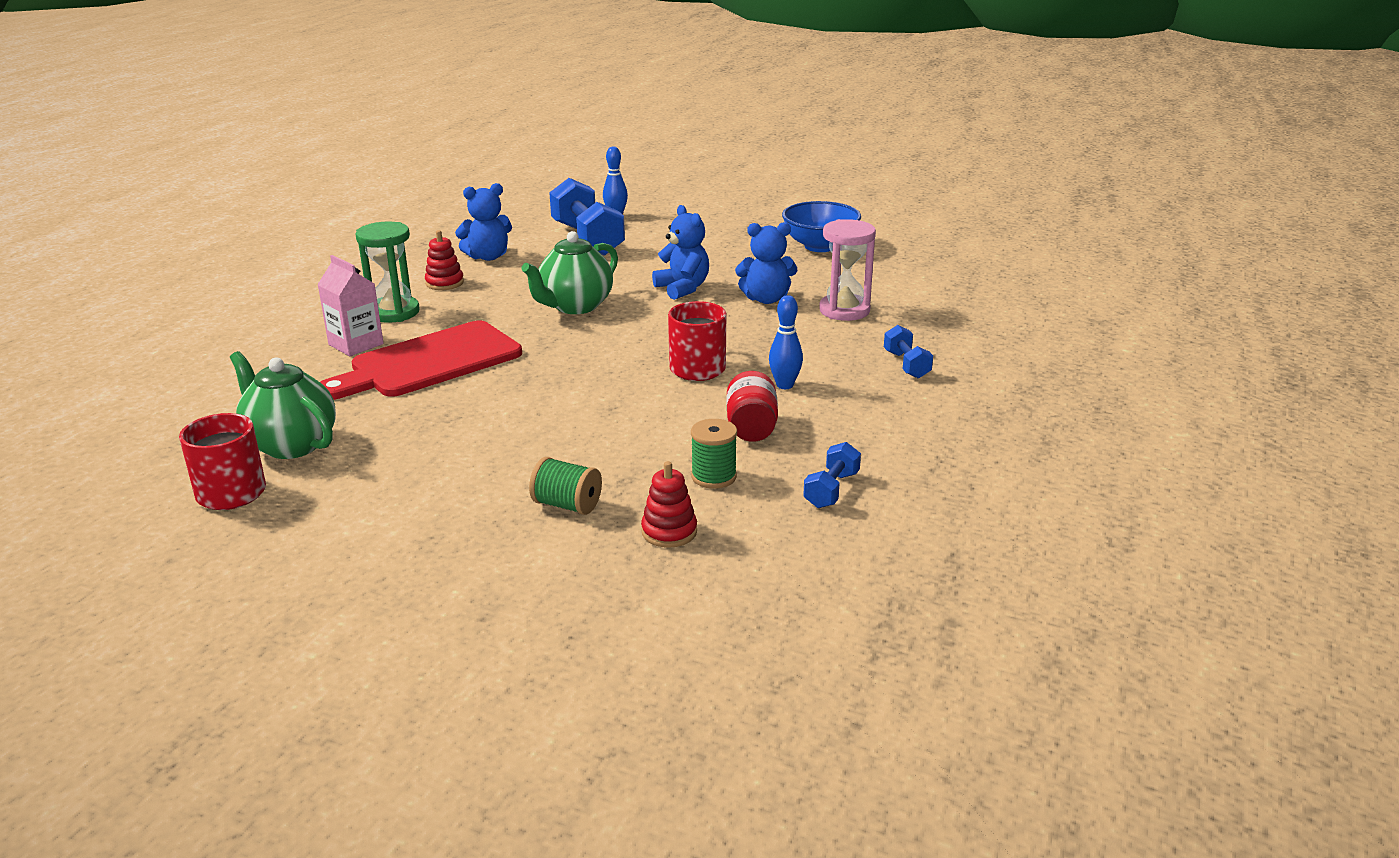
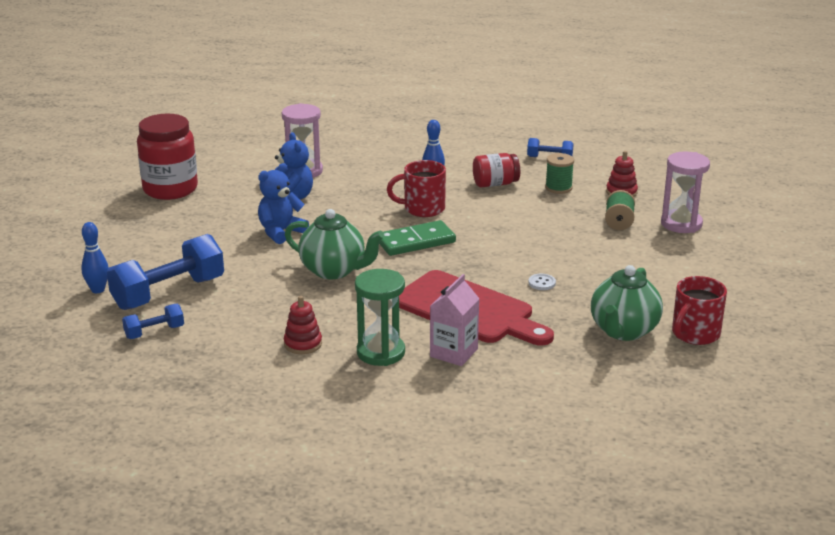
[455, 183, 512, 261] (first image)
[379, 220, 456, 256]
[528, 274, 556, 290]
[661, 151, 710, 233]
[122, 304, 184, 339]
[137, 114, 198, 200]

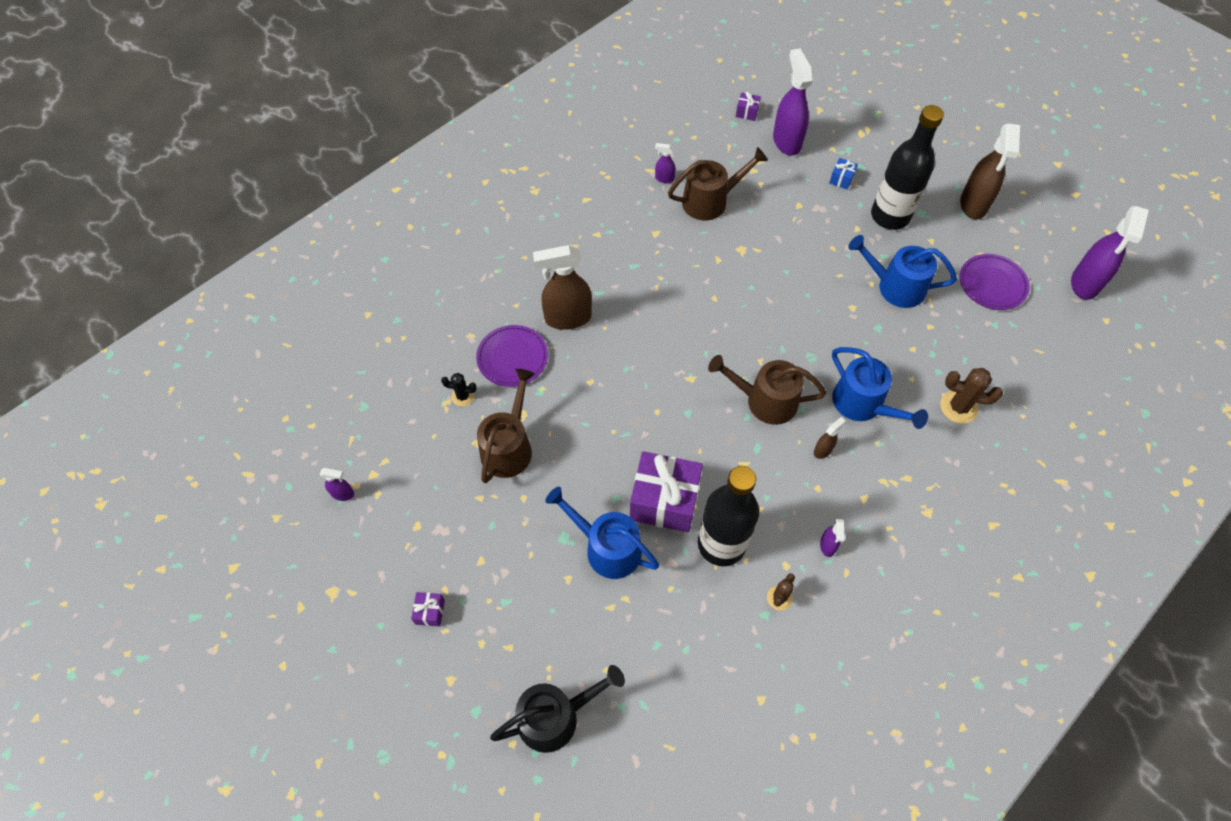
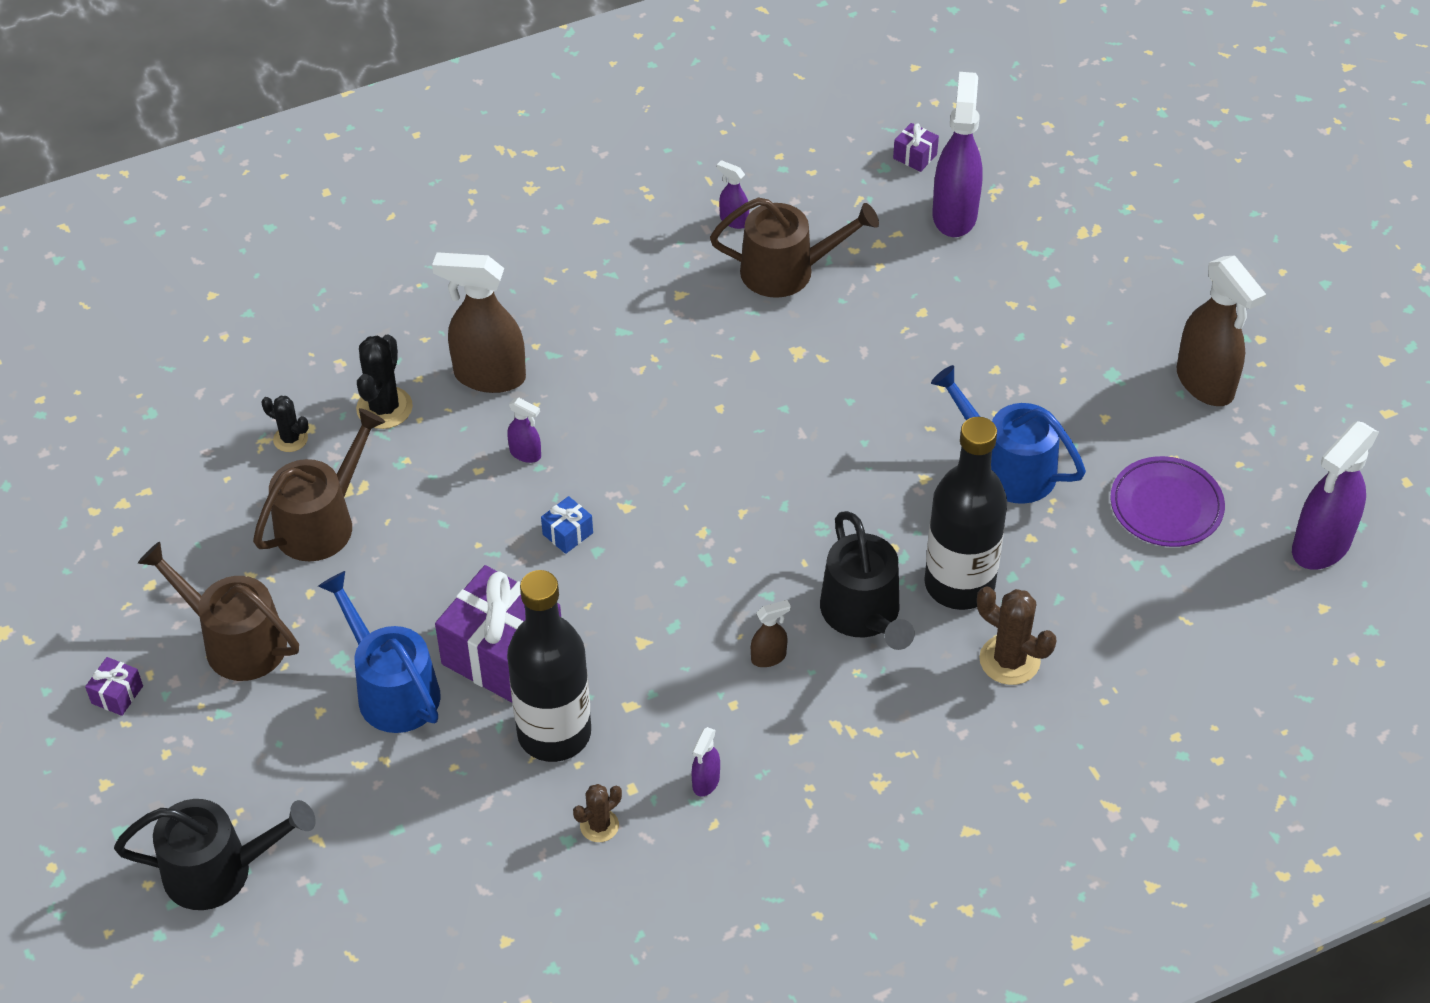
[507, 397, 541, 463]
[138, 542, 299, 681]
[541, 496, 593, 554]
[924, 417, 1008, 610]
[356, 334, 413, 429]
[820, 511, 915, 650]
[1177, 255, 1266, 406]

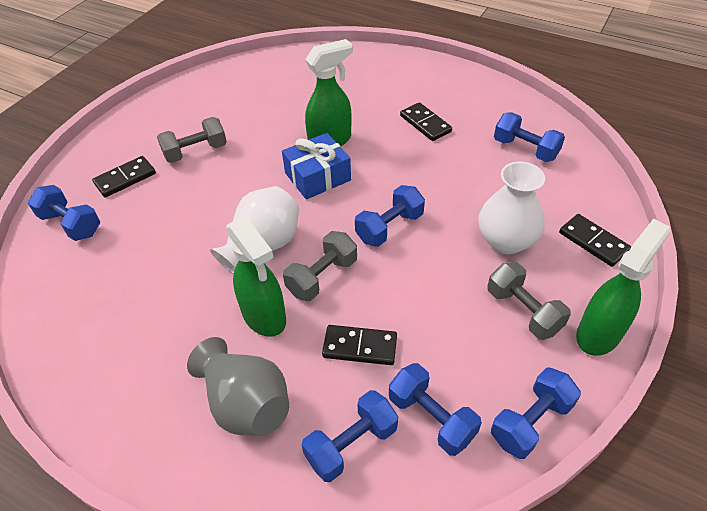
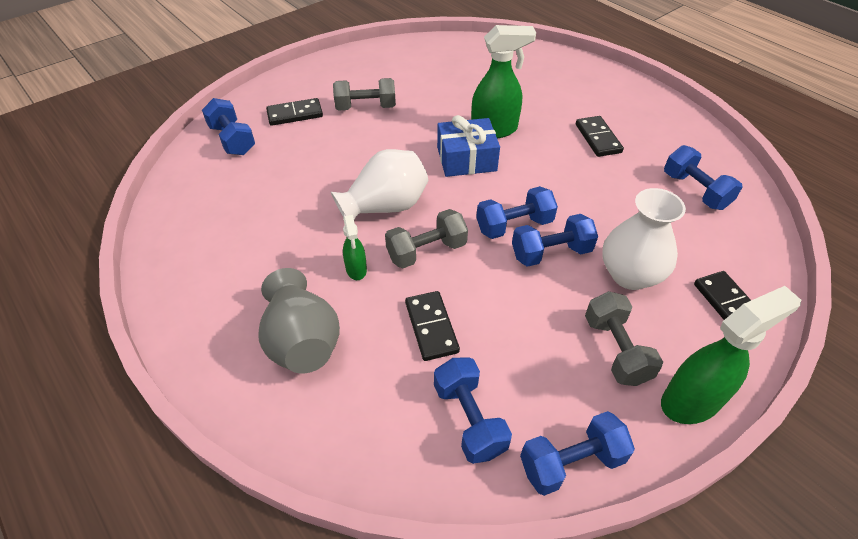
[512, 214, 598, 267]
[405, 291, 460, 361]
[343, 215, 367, 280]

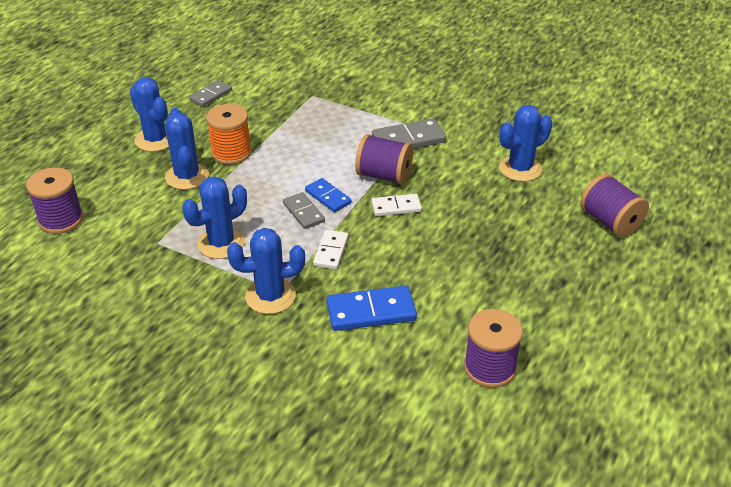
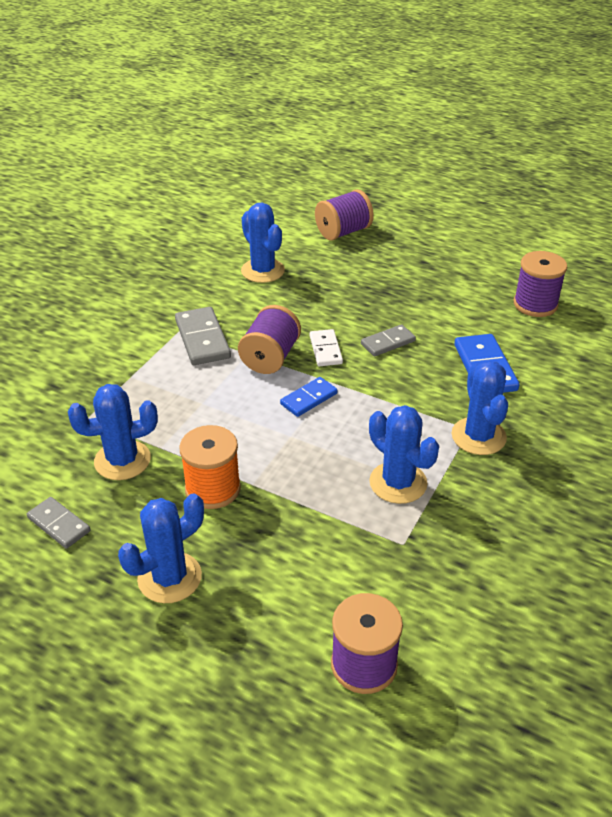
[313, 230, 349, 269] (first image)
[68, 384, 158, 480]
[361, 324, 416, 356]

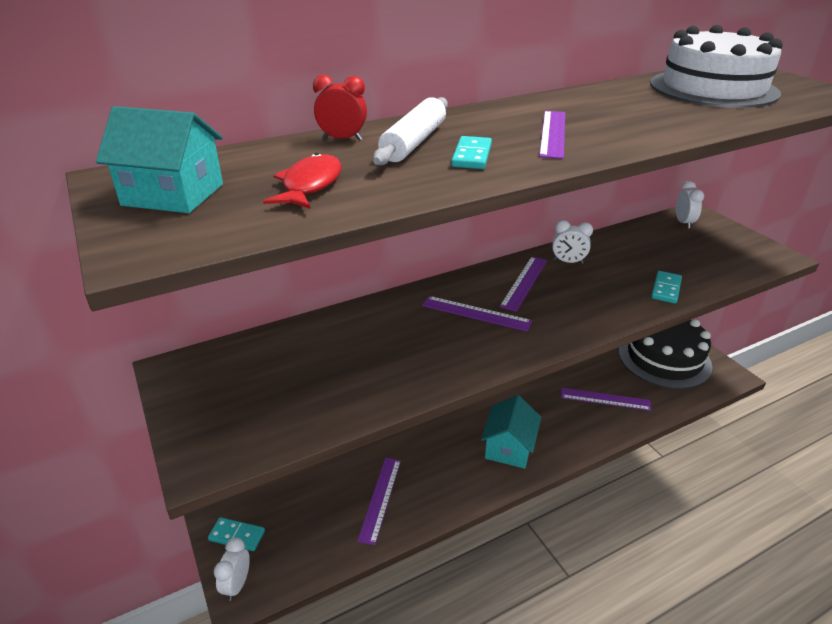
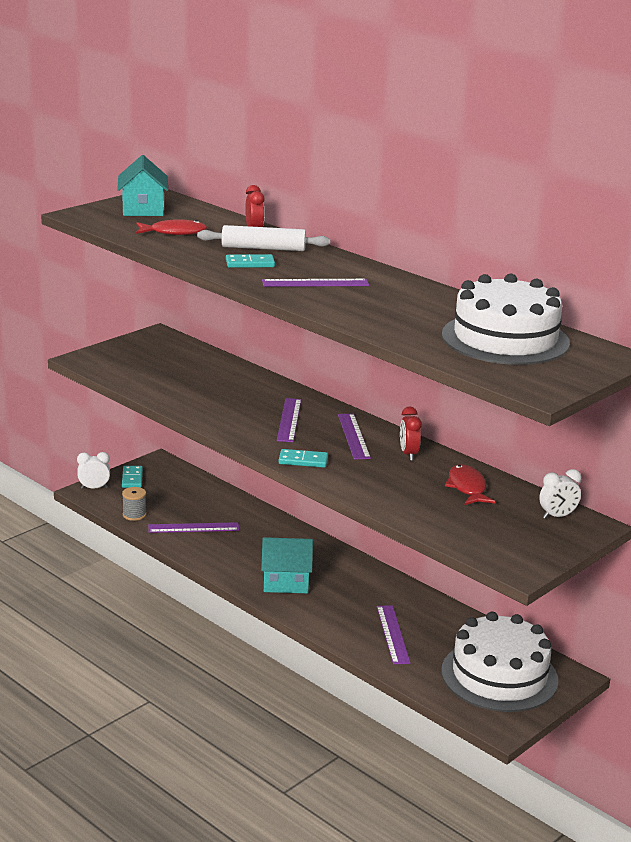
[122, 487, 147, 521]
[445, 464, 495, 505]
[278, 449, 328, 468]
[400, 407, 422, 461]
[441, 612, 558, 712]
[338, 414, 371, 460]

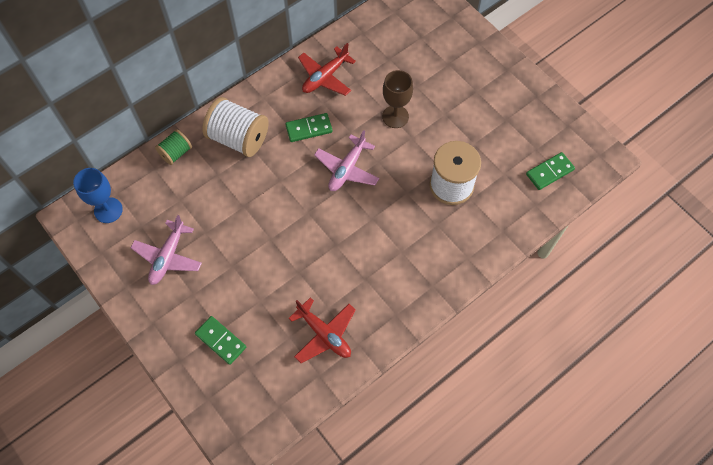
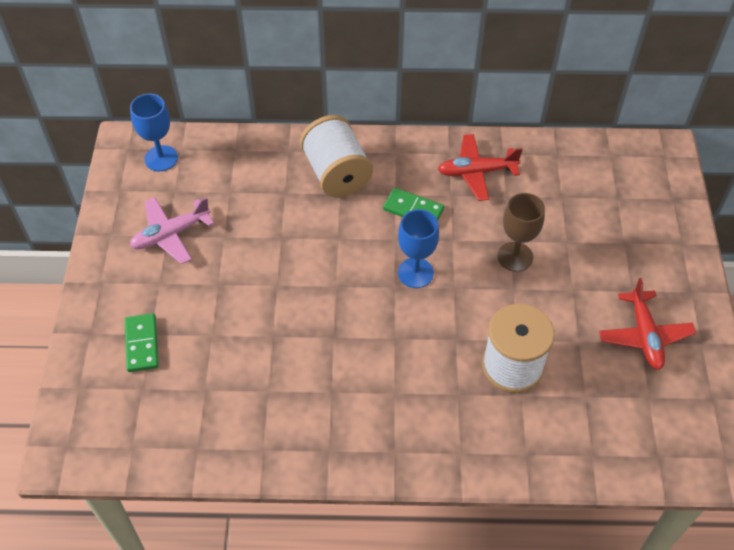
[155, 129, 192, 165] (first image)
[526, 152, 575, 190] (first image)
[599, 278, 696, 370]
[398, 209, 439, 288]

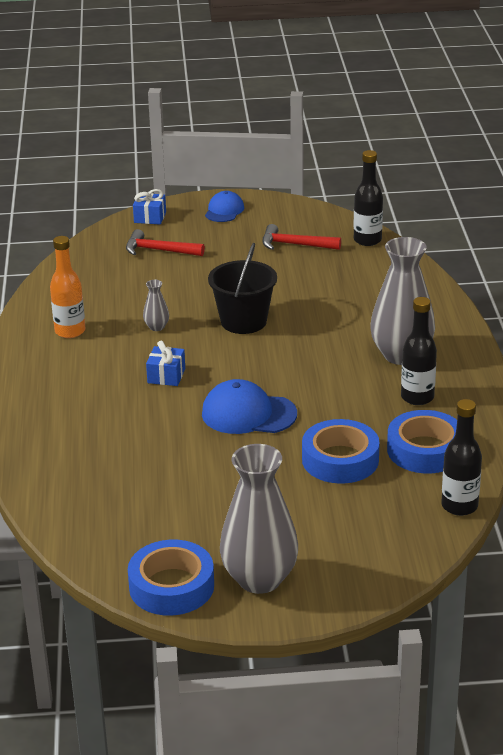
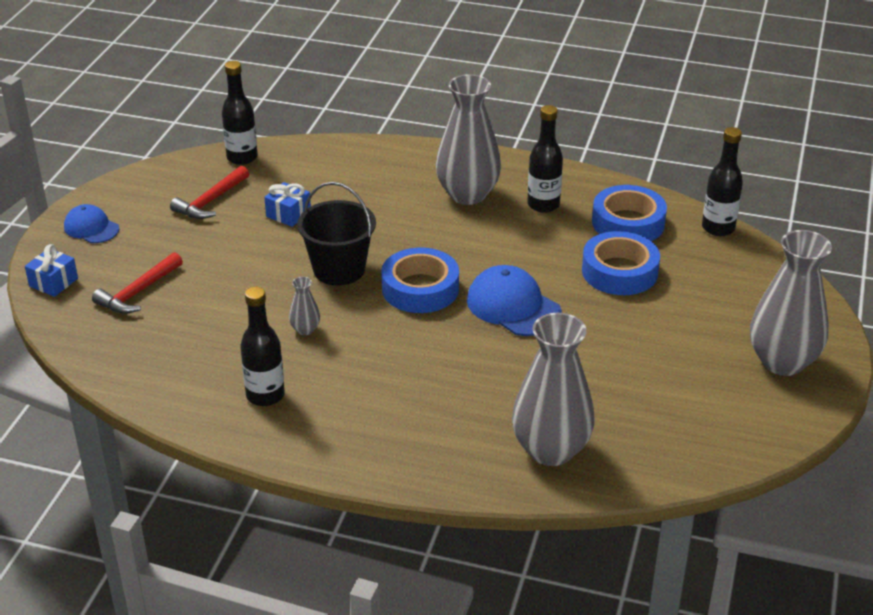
[512, 313, 595, 466]
[381, 248, 459, 313]
[264, 182, 311, 227]
[240, 287, 285, 406]
[467, 265, 562, 336]

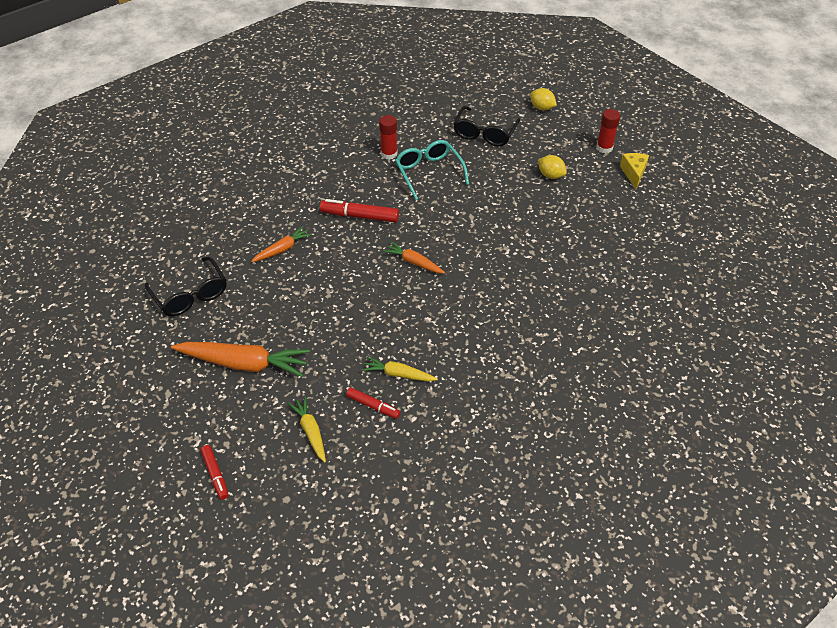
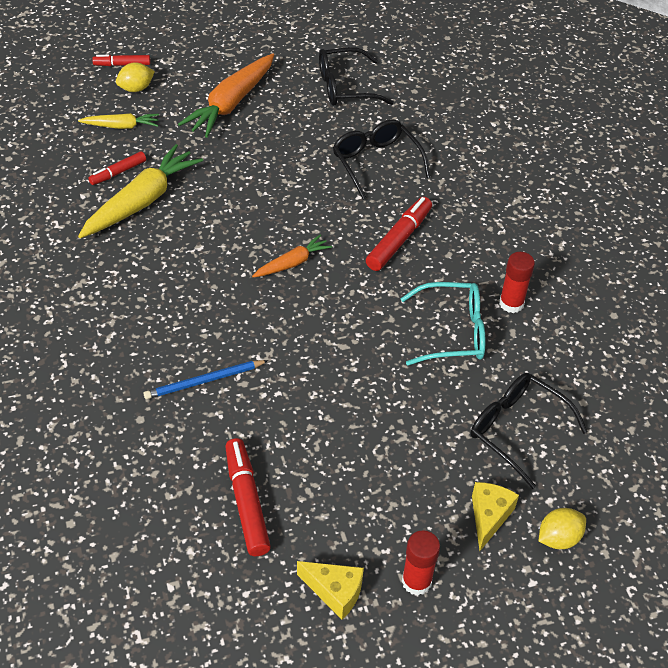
[144, 360, 269, 399]
[225, 438, 271, 556]
[472, 482, 519, 551]
[116, 62, 155, 92]
[333, 119, 431, 200]
[78, 144, 203, 238]

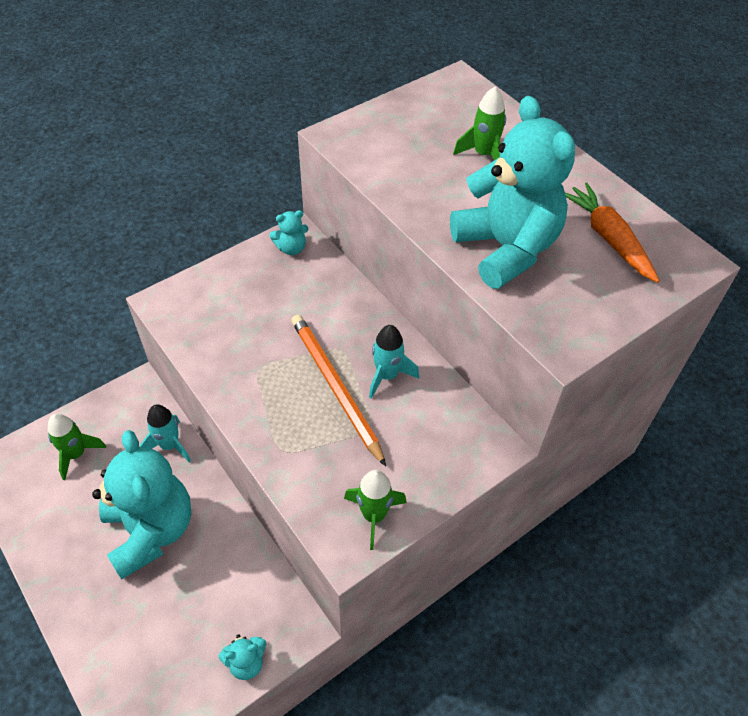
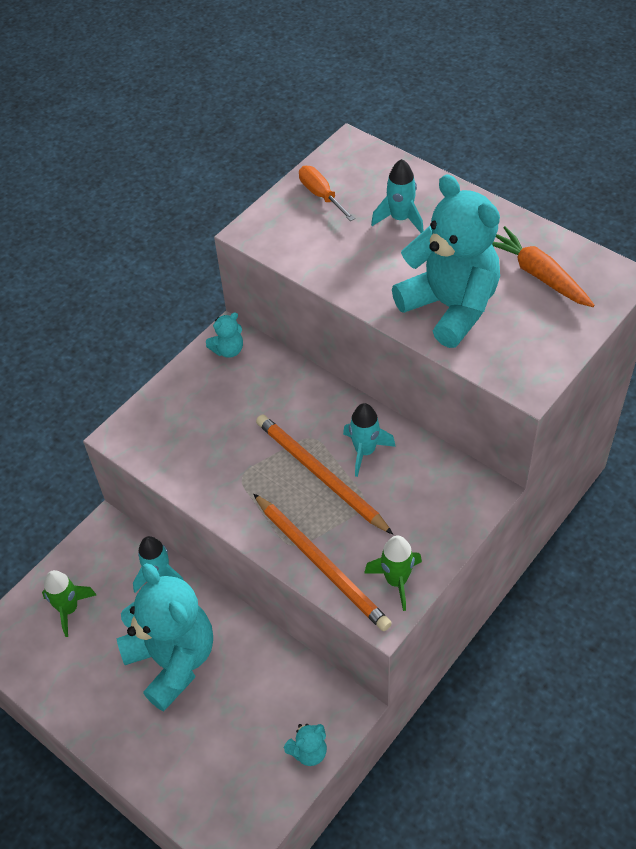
[253, 493, 392, 631]
[299, 166, 355, 221]
[371, 159, 424, 233]

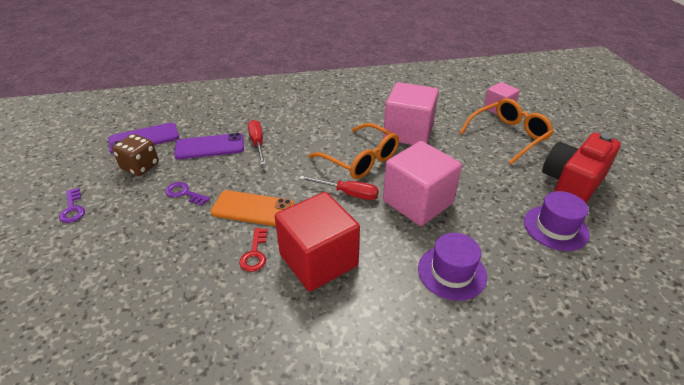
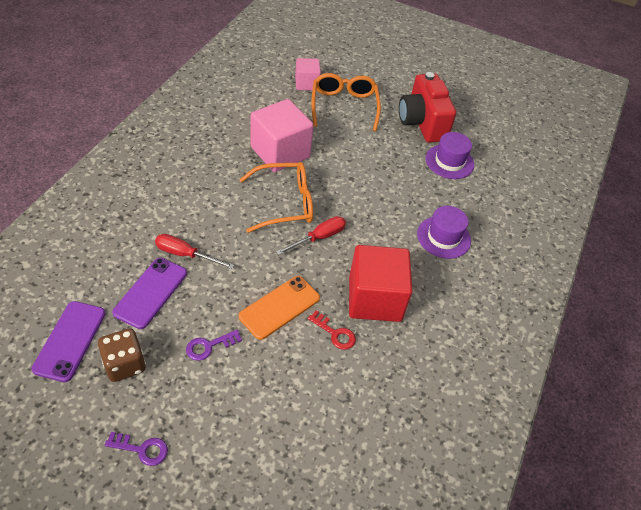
[383, 141, 462, 226] (first image)

